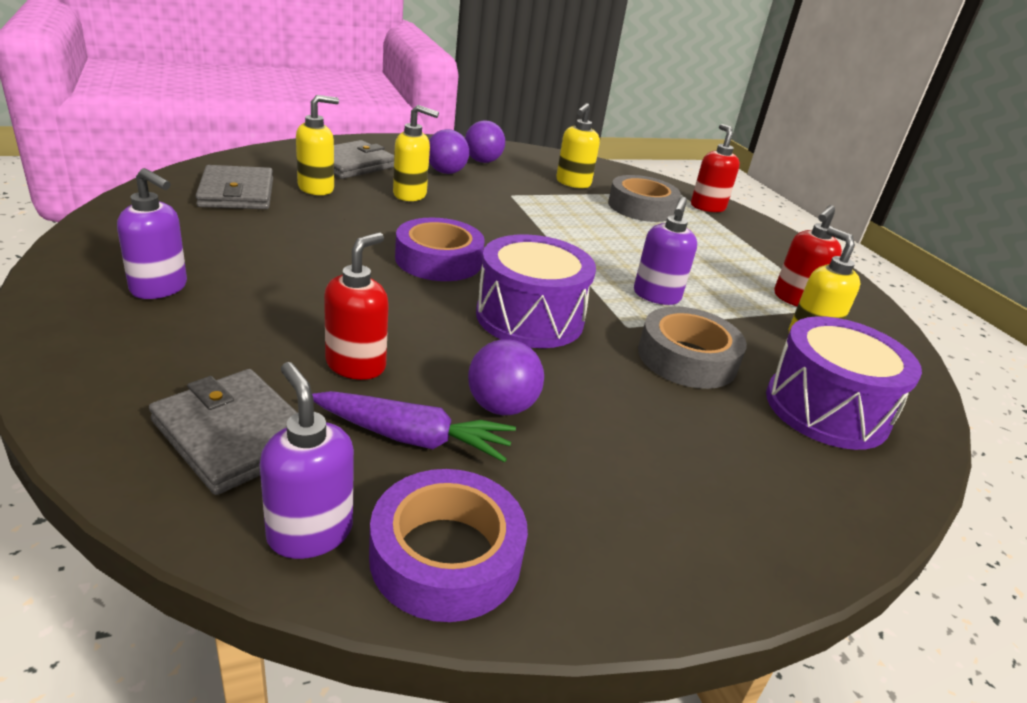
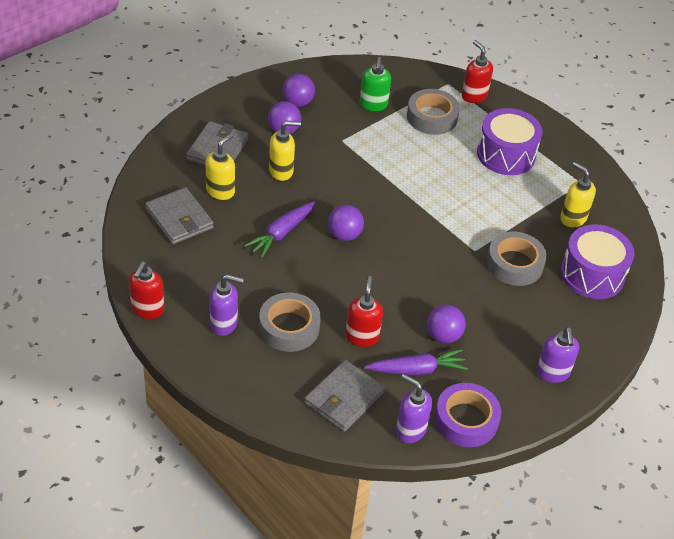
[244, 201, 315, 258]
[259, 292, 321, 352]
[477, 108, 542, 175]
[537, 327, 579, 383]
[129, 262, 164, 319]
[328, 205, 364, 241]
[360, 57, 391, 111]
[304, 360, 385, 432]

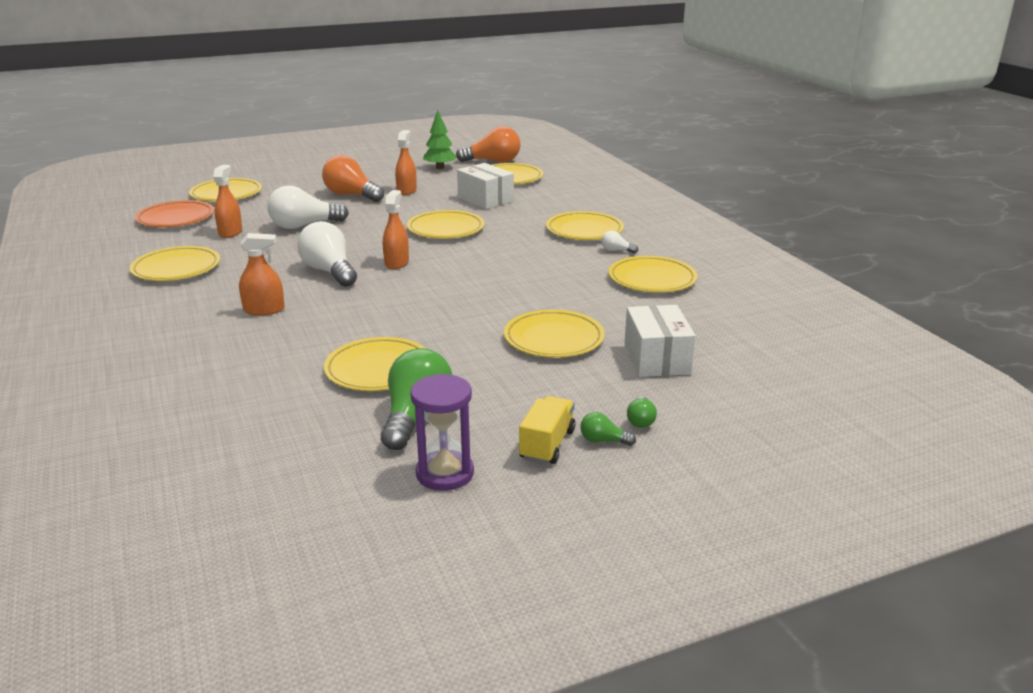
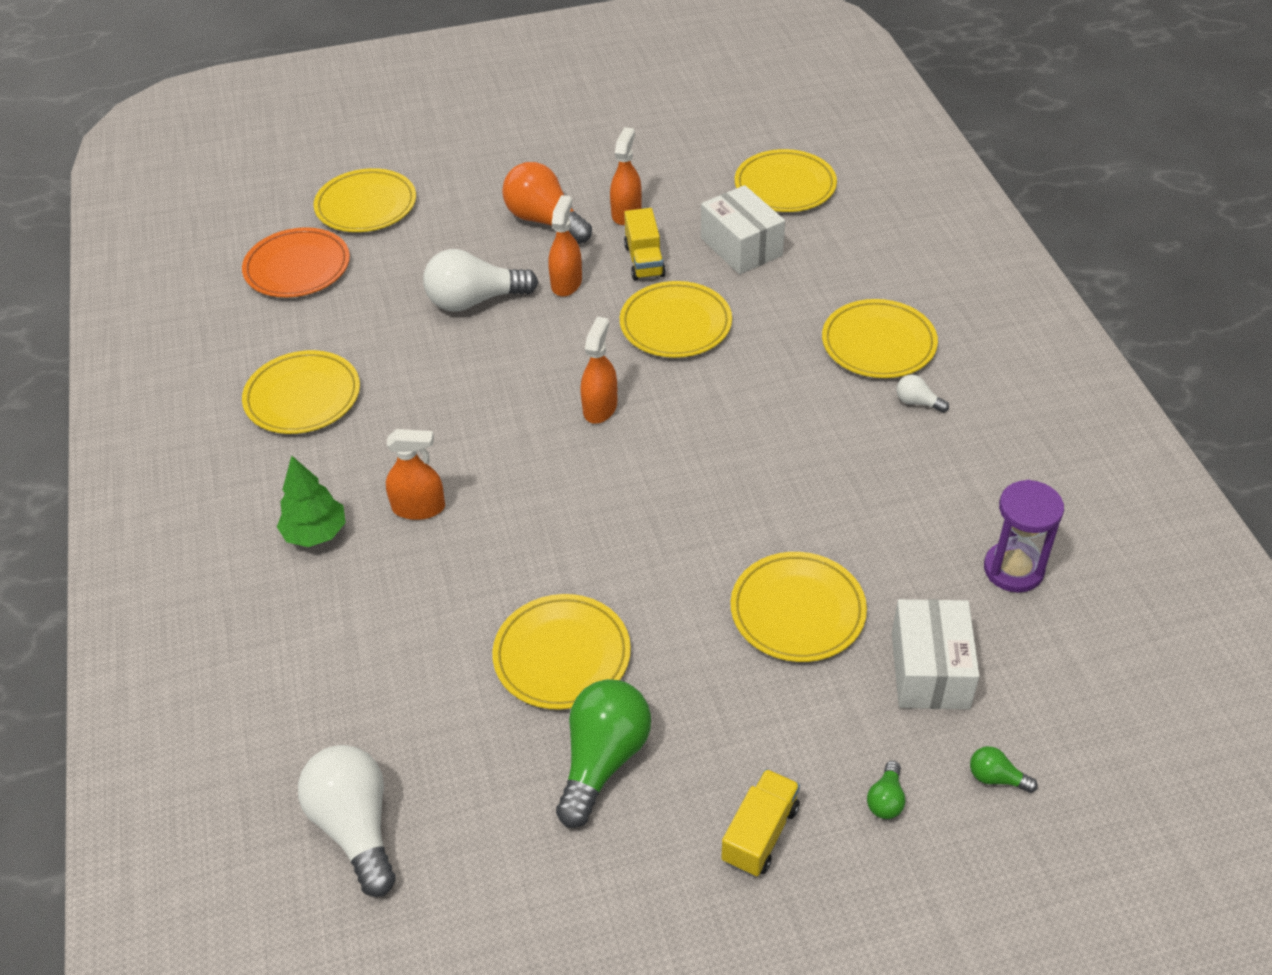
[456, 126, 521, 162] (first image)
[609, 256, 697, 293] (first image)
[624, 208, 666, 280]
[548, 195, 582, 296]
[298, 745, 396, 897]
[984, 480, 1064, 593]
[277, 455, 346, 547]
[970, 746, 1038, 793]

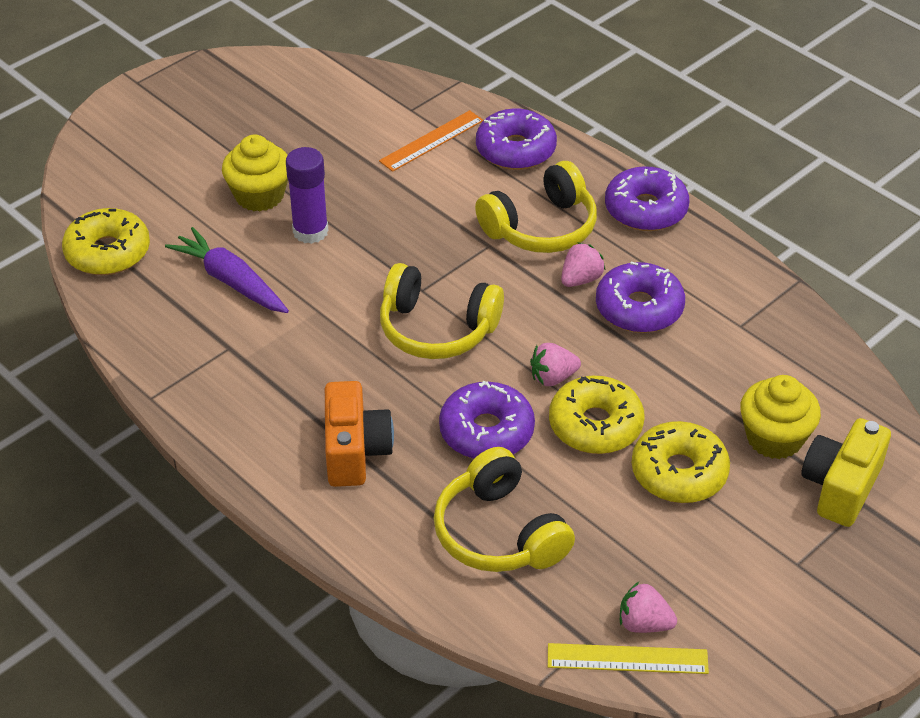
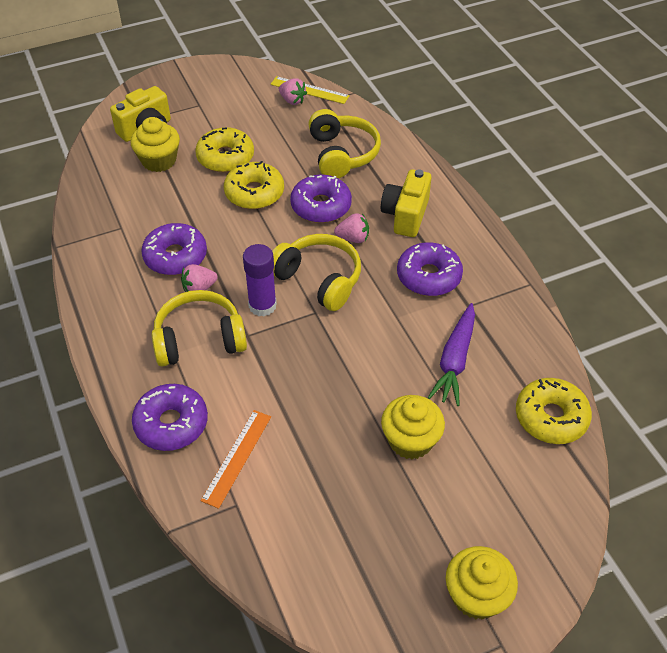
[446, 546, 518, 619]
[243, 244, 277, 316]
[334, 213, 369, 243]
[397, 242, 463, 296]
[381, 169, 432, 237]
[428, 303, 475, 406]
[201, 410, 271, 509]

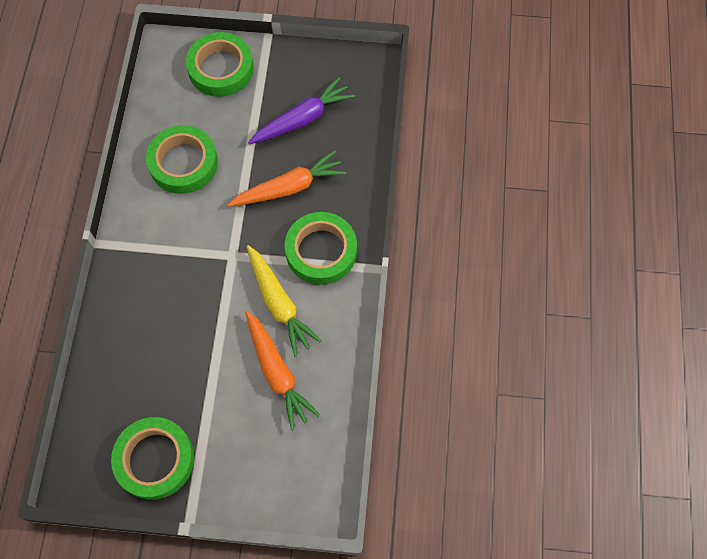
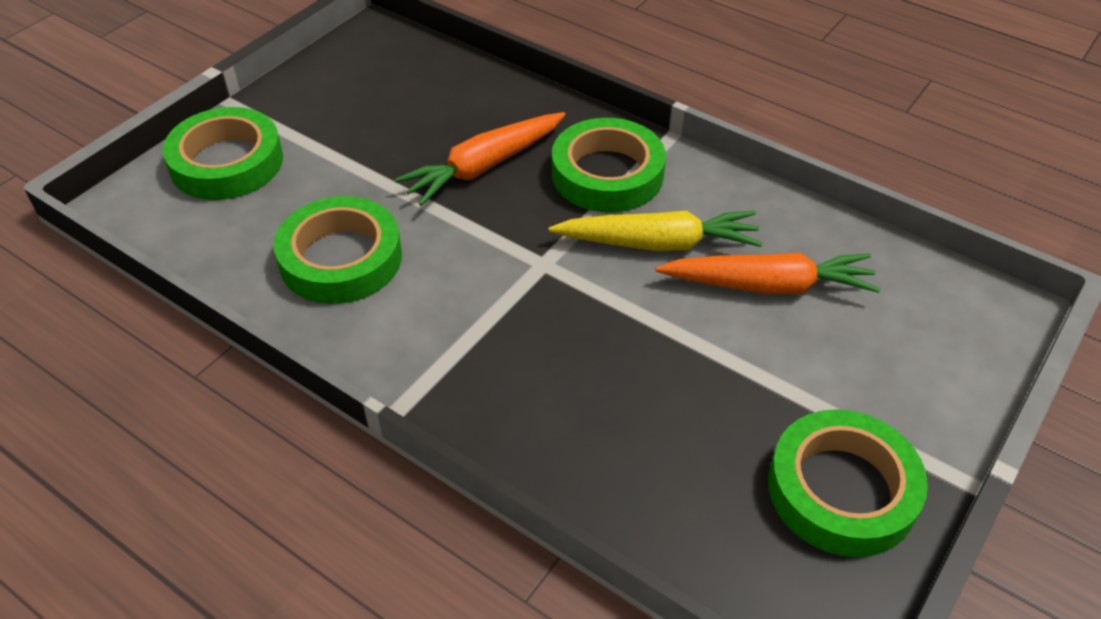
[248, 77, 355, 145] (first image)
[395, 112, 565, 206]

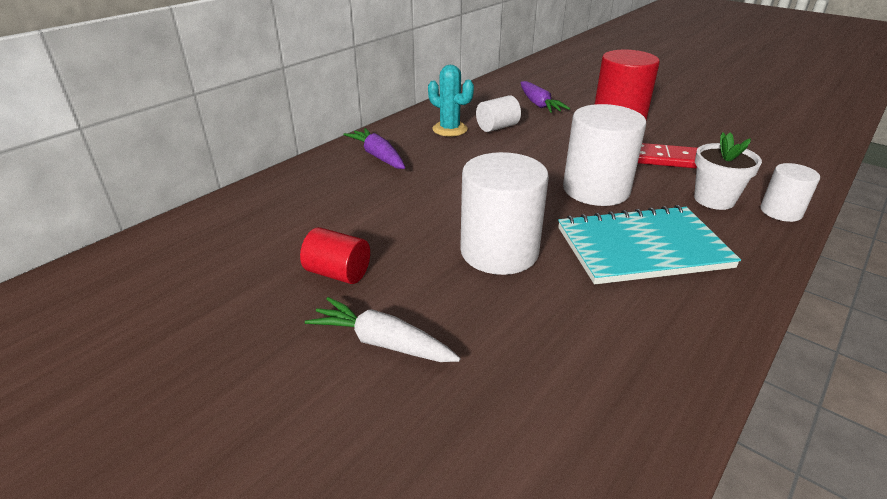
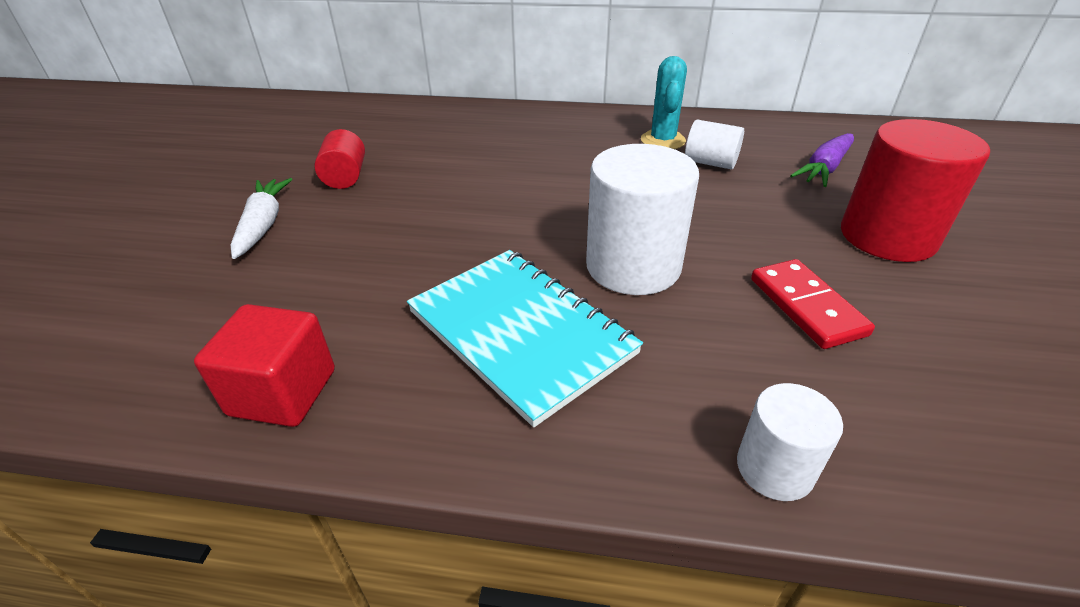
[343, 128, 405, 169] (first image)
[460, 152, 549, 275] (first image)
[694, 132, 762, 210] (first image)
[194, 304, 335, 427]

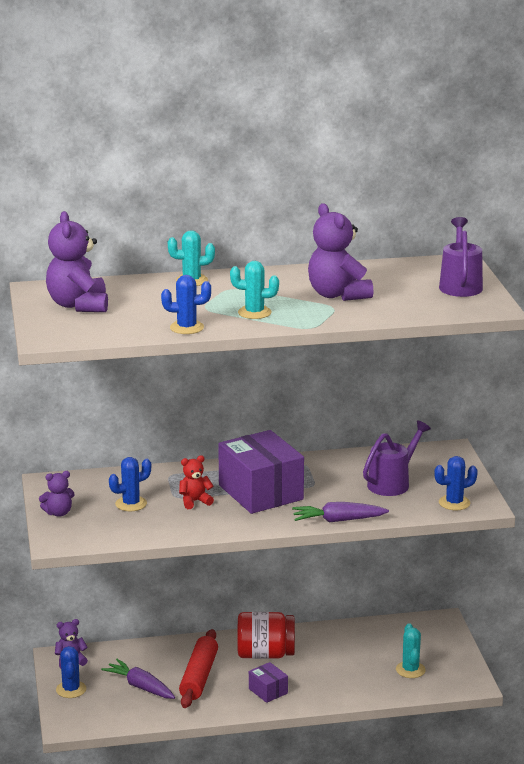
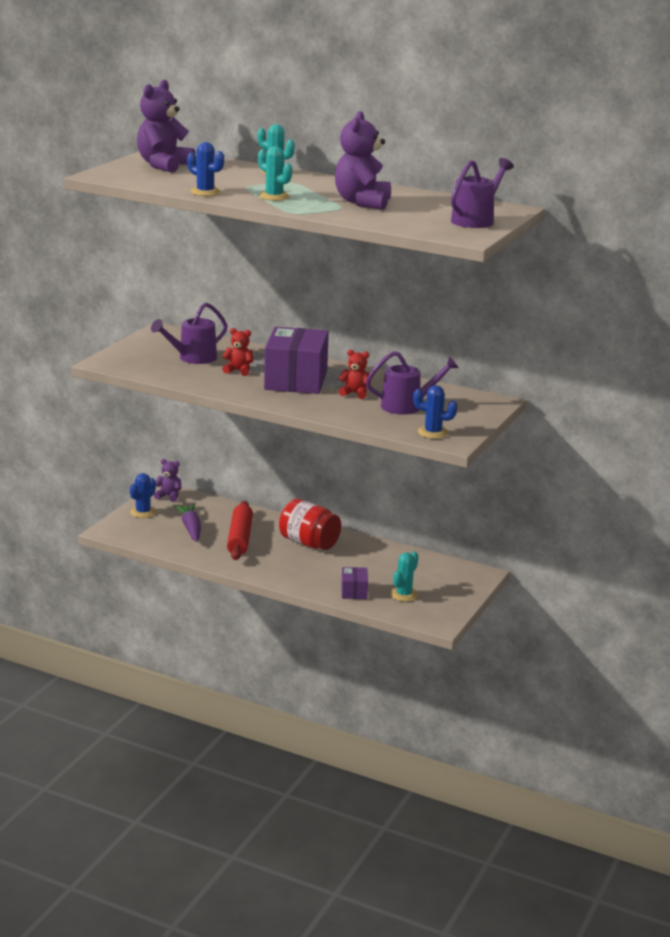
[39, 471, 75, 517] (first image)
[292, 502, 389, 523] (first image)
[339, 349, 371, 399]
[341, 567, 368, 599]
[151, 303, 228, 364]
[227, 501, 253, 560]

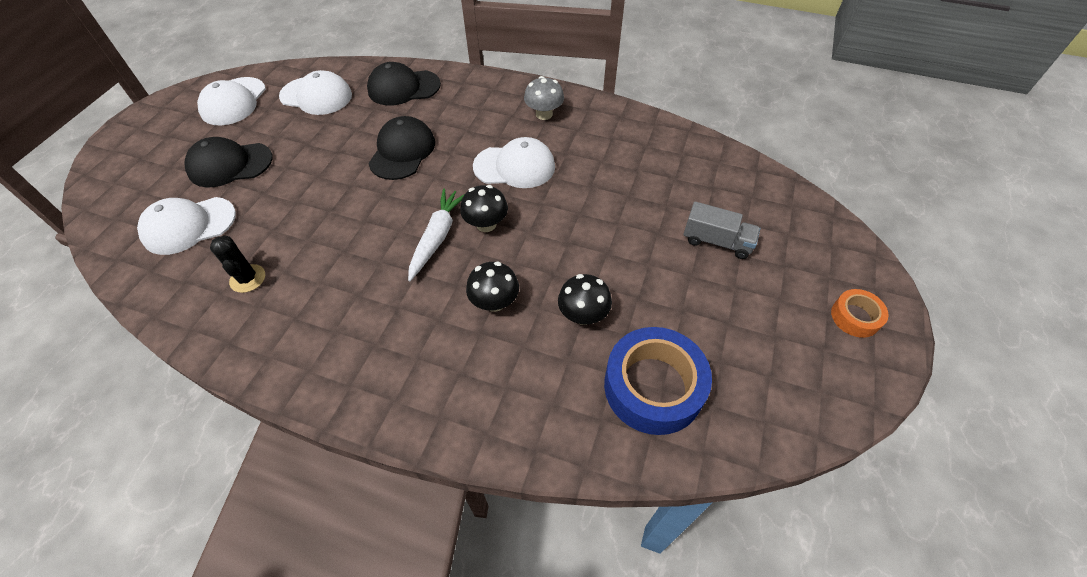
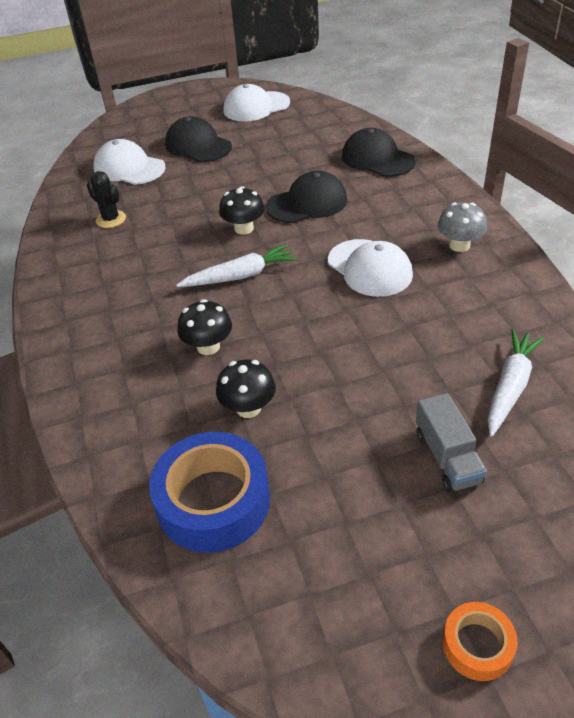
[279, 70, 352, 115] (first image)
[487, 329, 544, 437]
[219, 186, 265, 235]
[87, 171, 126, 228]

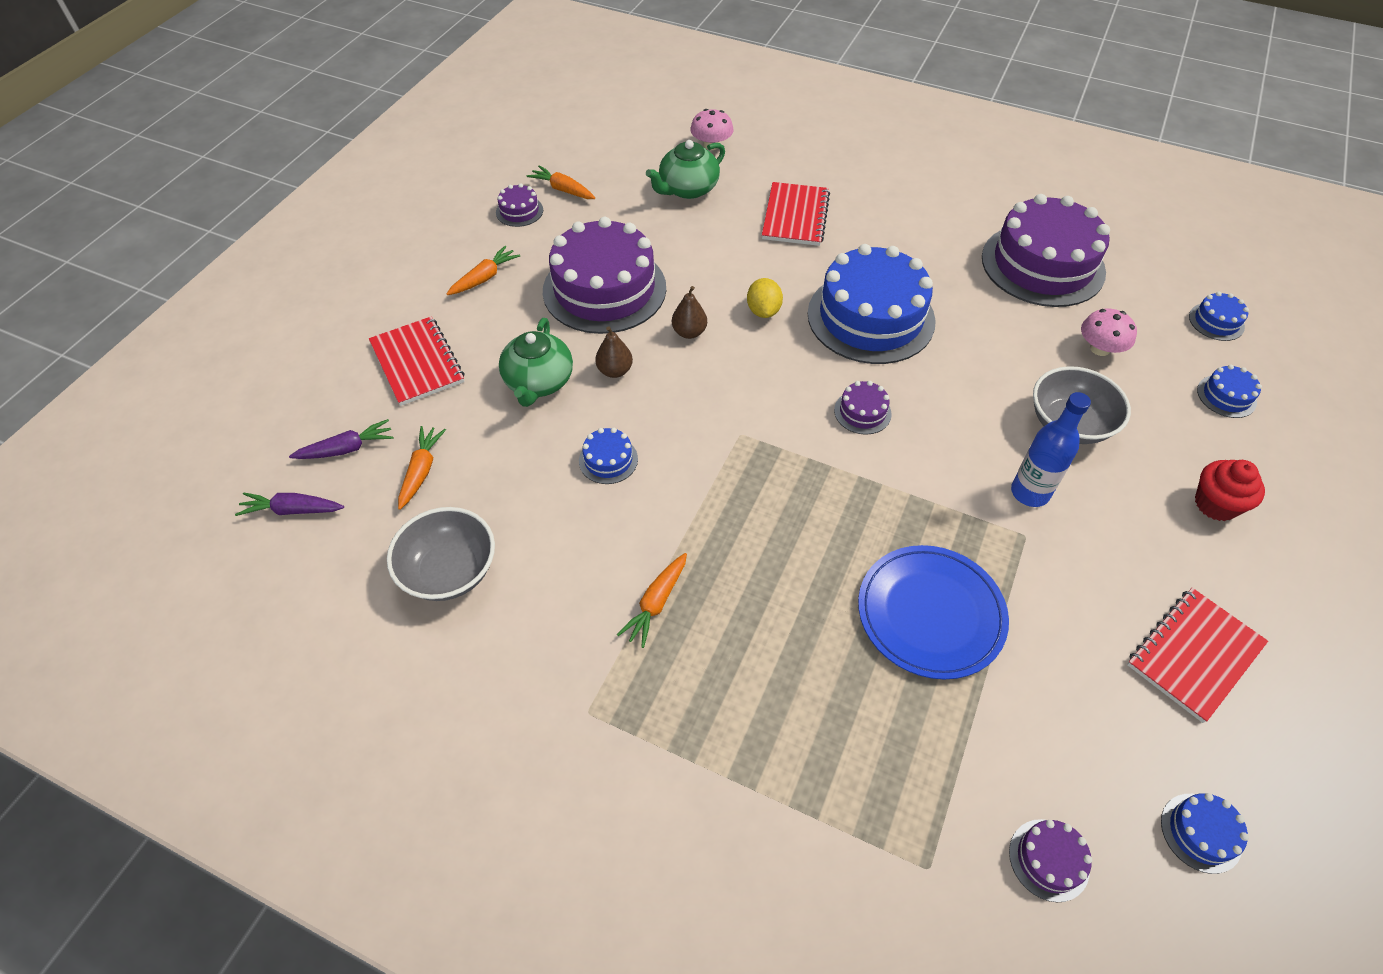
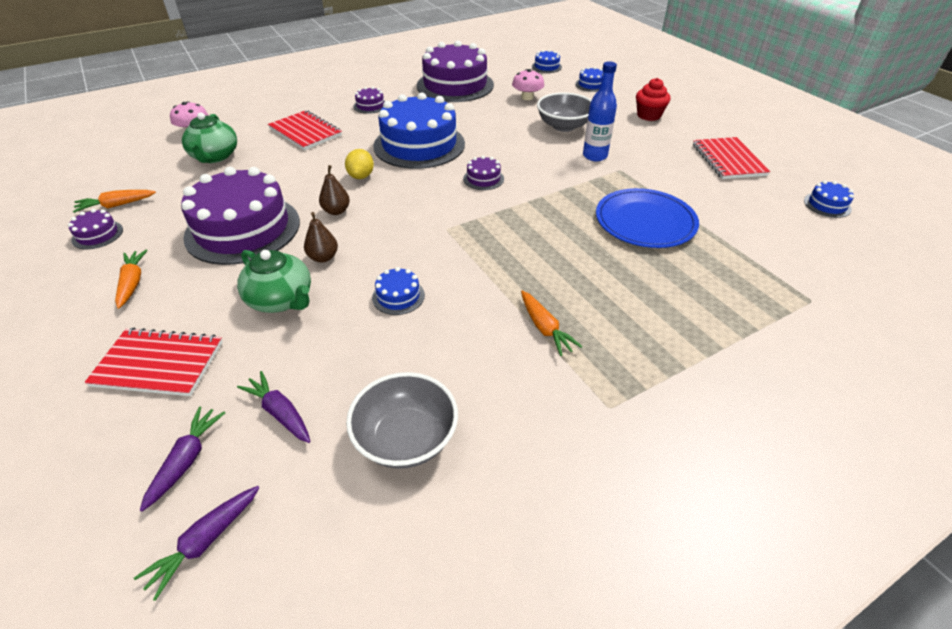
[353, 87, 385, 114]
[237, 371, 310, 443]
[345, 149, 374, 179]

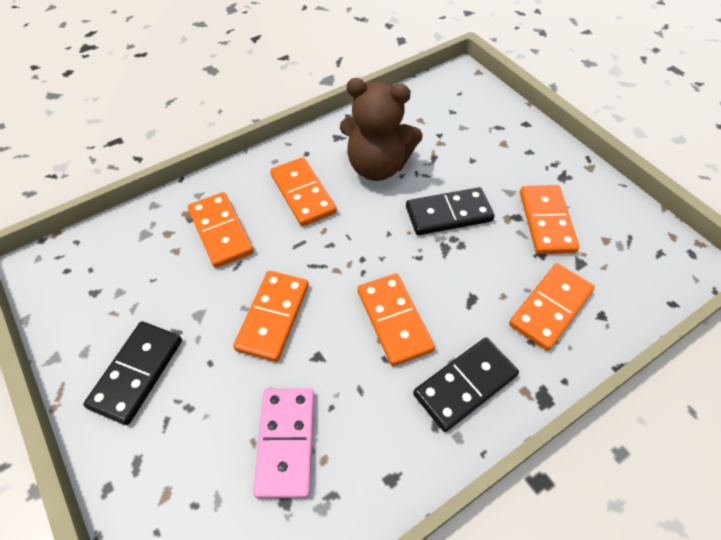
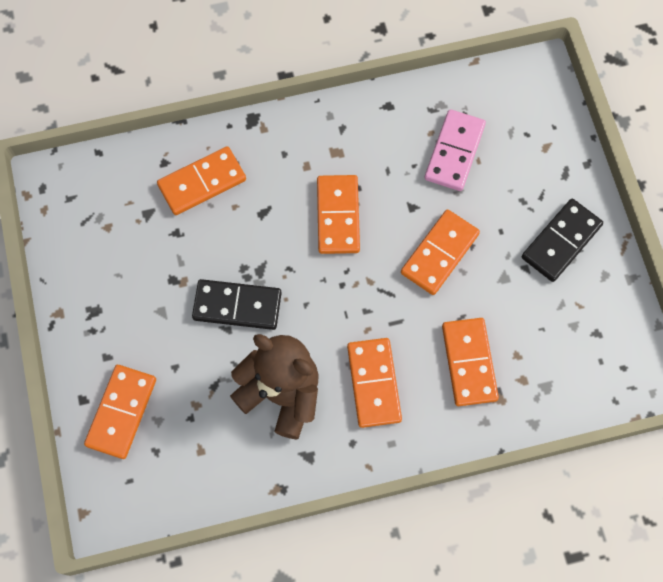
[413, 337, 519, 432] (first image)
[84, 365, 156, 459]

